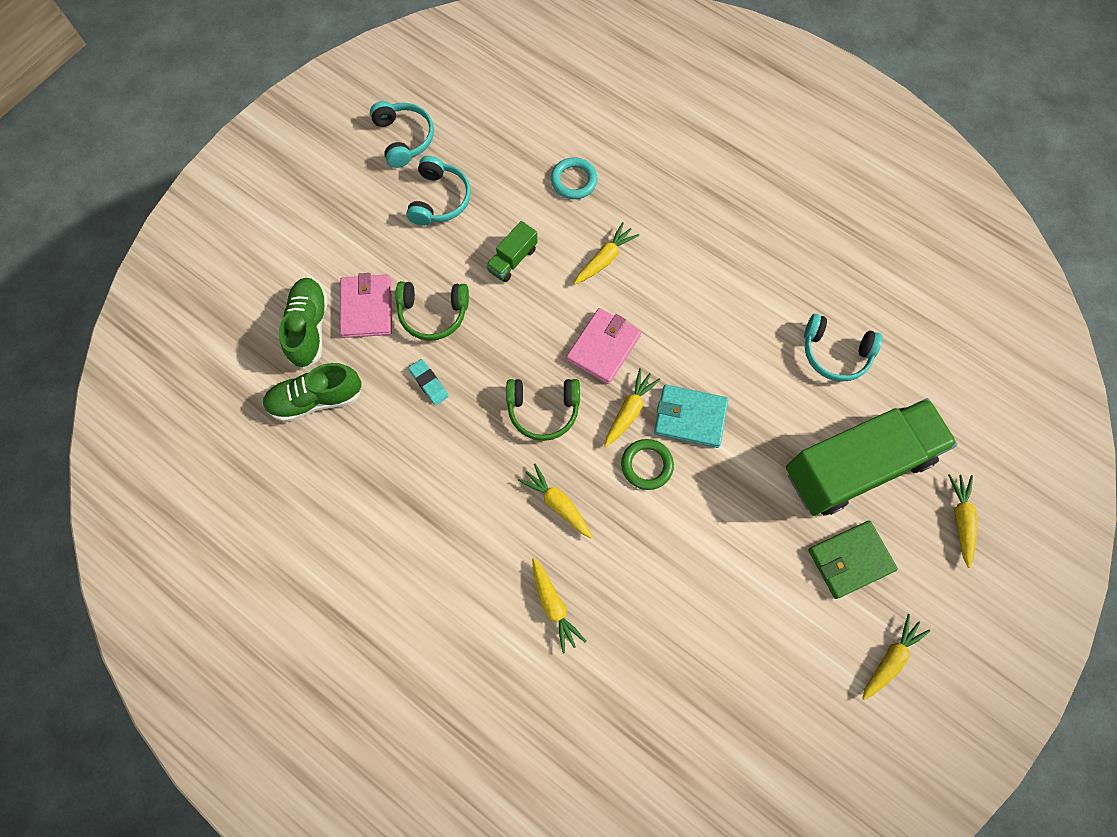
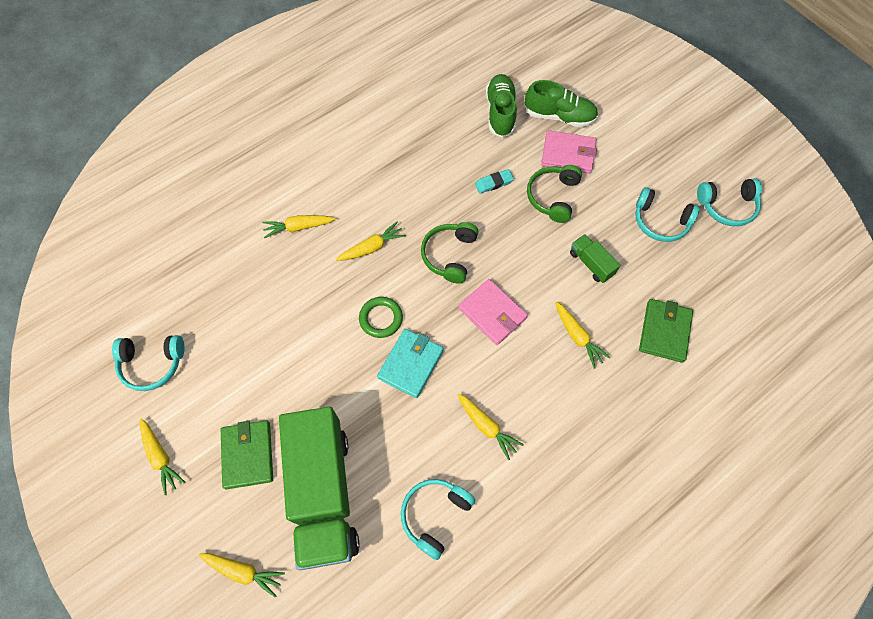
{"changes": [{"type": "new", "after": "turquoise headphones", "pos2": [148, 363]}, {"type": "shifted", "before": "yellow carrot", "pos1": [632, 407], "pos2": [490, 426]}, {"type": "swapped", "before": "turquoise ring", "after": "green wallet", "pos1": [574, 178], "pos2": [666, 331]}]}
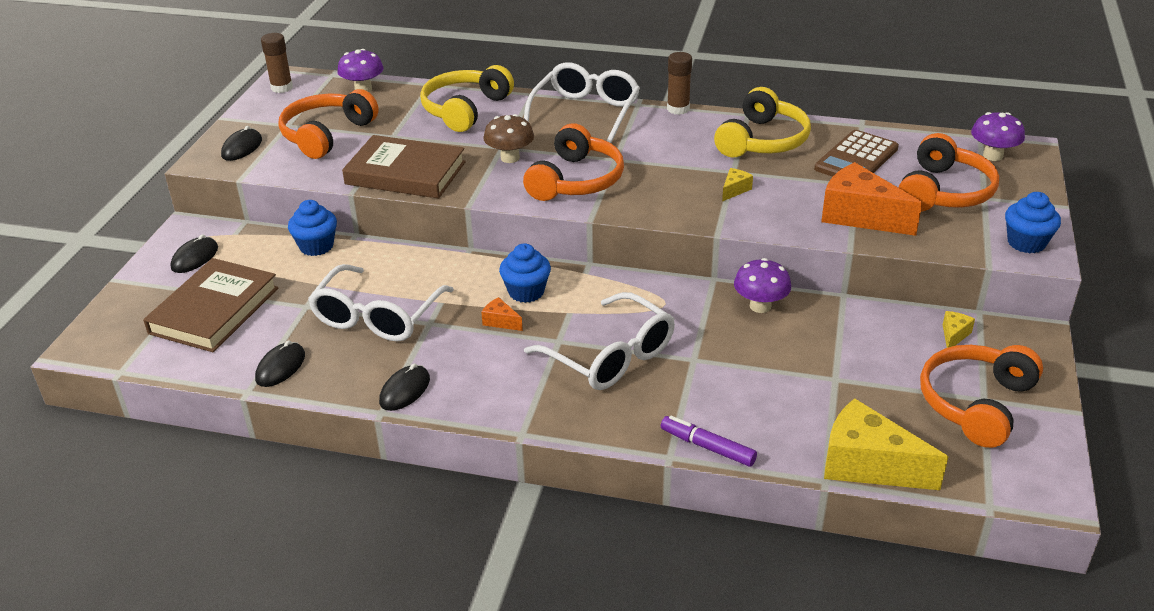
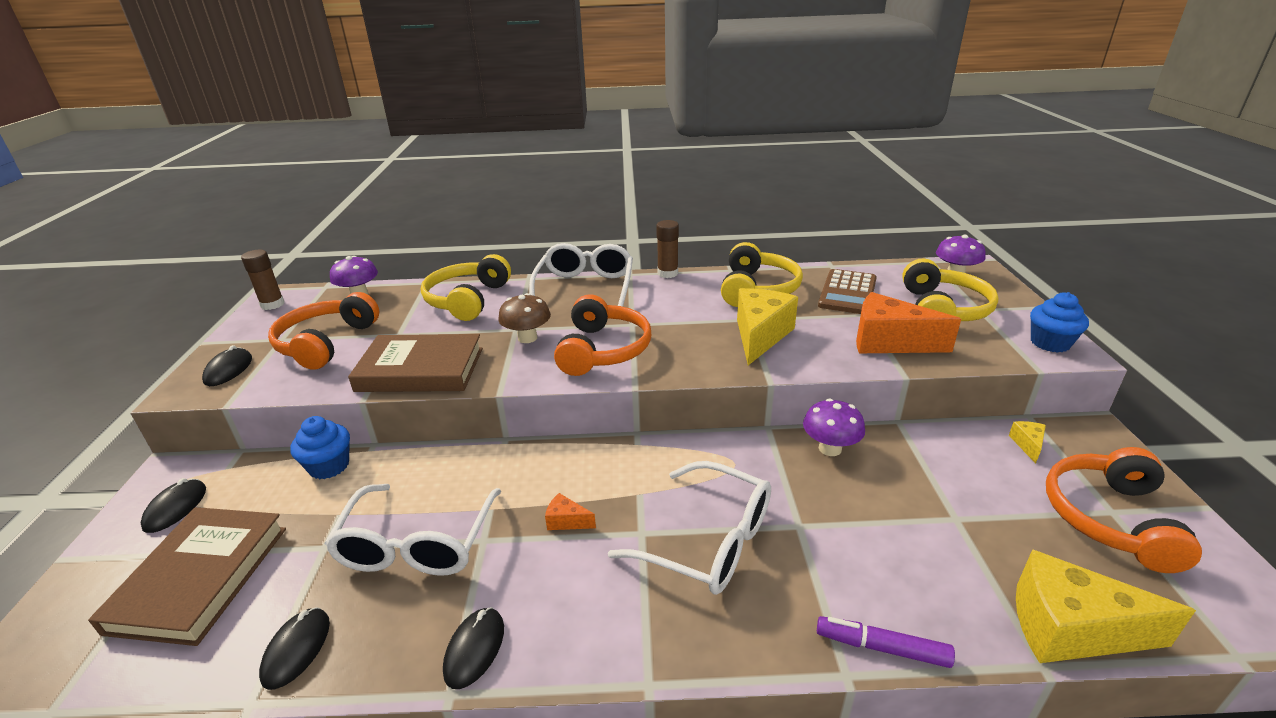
{"changes": [{"type": "scaled", "before": "yellow cheese", "pos1": [737, 185], "pos2": [767, 326], "scale": 2.3}, {"type": "repainted", "before": "orange headphones", "after": "yellow headphones", "pos1": [948, 172], "pos2": [950, 289]}, {"type": "gone", "before": "blue cupcake", "pos1": [525, 273]}]}
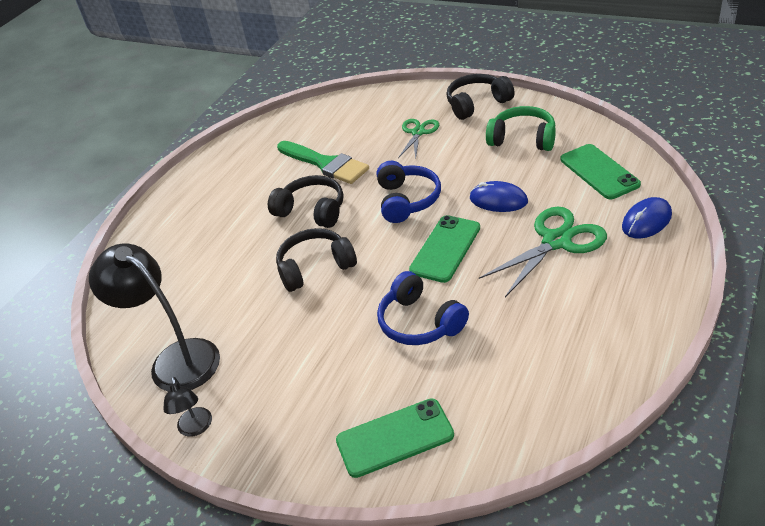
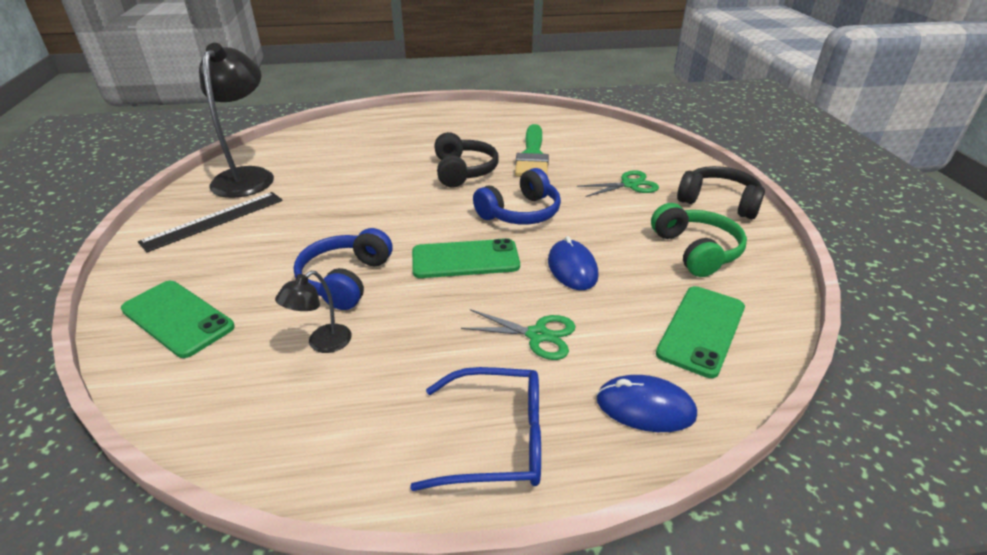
{"changes": [{"type": "new", "after": "black ruler", "pos2": [210, 222]}, {"type": "shifted", "before": "black lamp", "pos1": [187, 407], "pos2": [313, 312]}, {"type": "new", "after": "blue glasses", "pos2": [475, 429]}, {"type": "scaled", "before": "green scissors", "pos1": [543, 252], "pos2": [518, 334], "scale": 0.61}, {"type": "gone", "before": "black headphones", "pos1": [316, 260]}]}
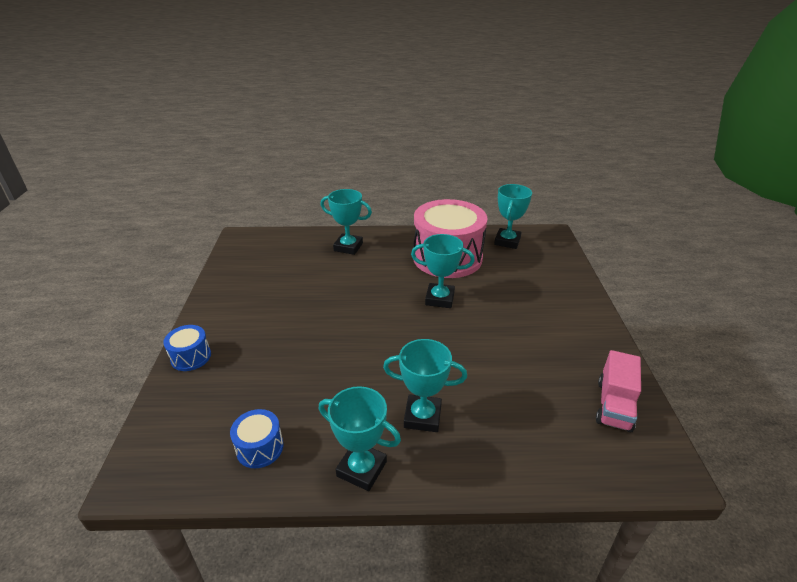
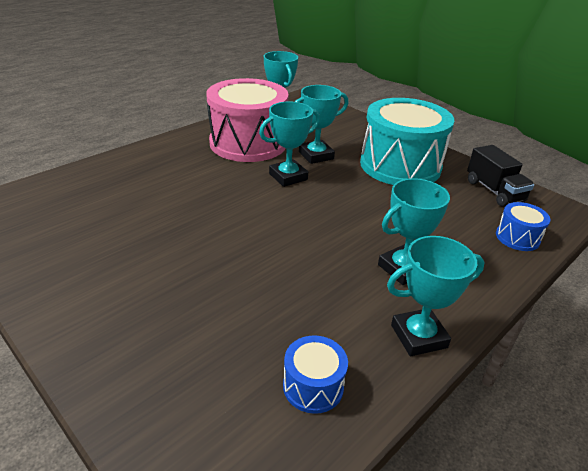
{"changes": [{"type": "shifted", "before": "turquoise trophy", "pos1": [346, 222], "pos2": [321, 124]}, {"type": "new", "after": "turquoise drum", "pos2": [407, 141]}, {"type": "repainted", "before": "pink truck", "after": "black truck", "pos1": [618, 391], "pos2": [500, 176]}, {"type": "shifted", "before": "blue drum", "pos1": [187, 348], "pos2": [523, 226]}]}
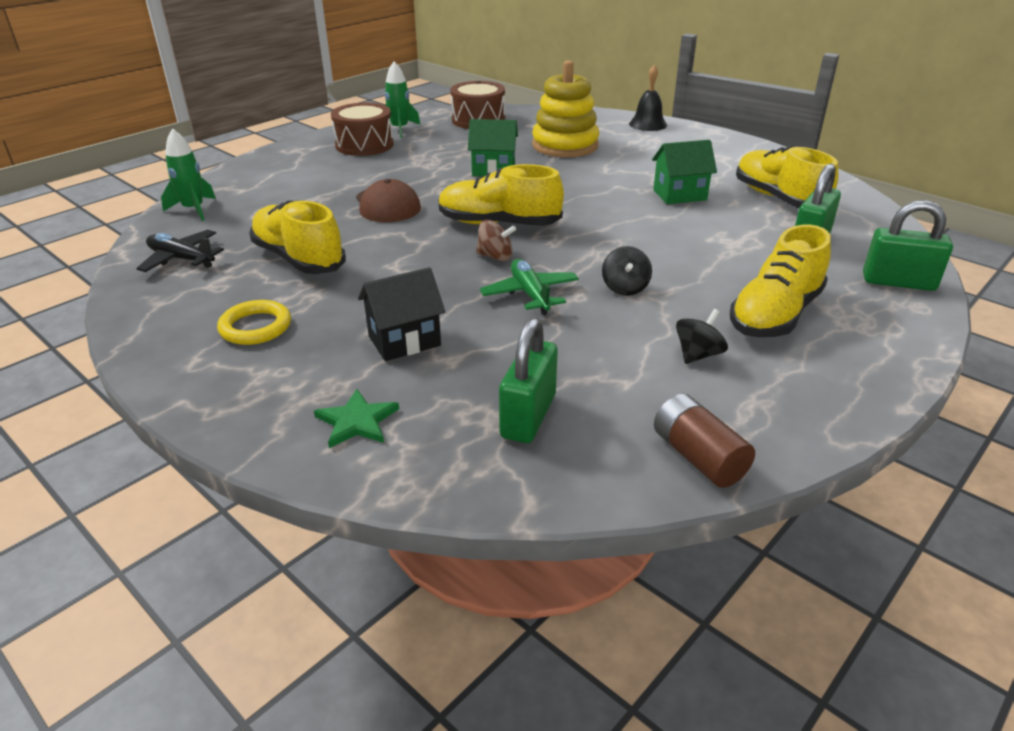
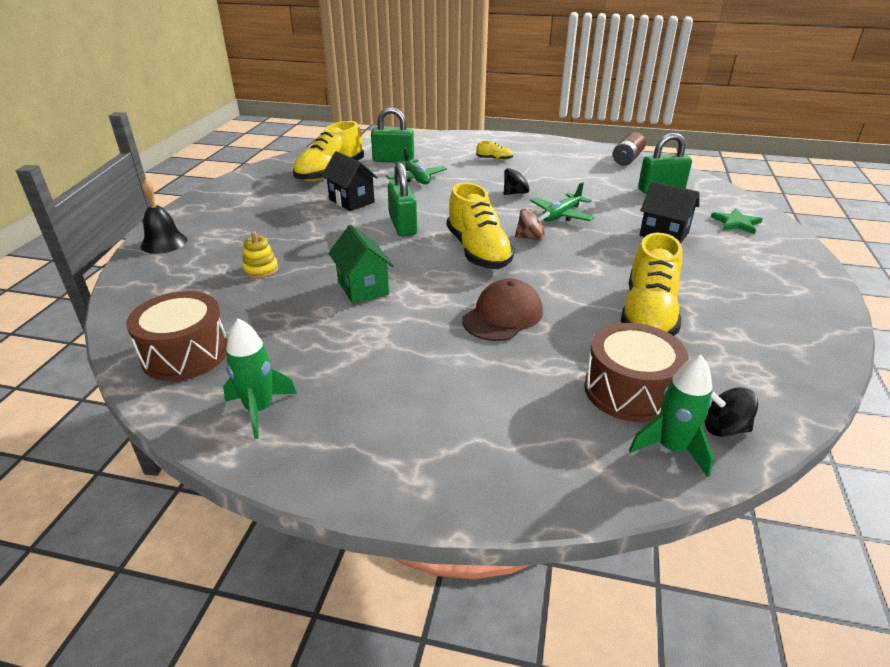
{"changes": [{"type": "scaled", "before": "yellow stacking toy", "pos1": [565, 108], "pos2": [260, 254], "scale": 0.44}, {"type": "repainted", "before": "green house", "after": "black house", "pos1": [684, 172], "pos2": [349, 181]}, {"type": "new", "after": "green plane", "pos2": [416, 166]}, {"type": "shifted", "before": "green padlock", "pos1": [908, 245], "pos2": [402, 199]}, {"type": "scaled", "before": "yellow shoe", "pos1": [780, 281], "pos2": [495, 150], "scale": 0.42}, {"type": "rotated", "before": "brown spinning top", "pos1": [496, 240], "pos2": [532, 225], "turn": 105}, {"type": "shifted", "before": "brown drum", "pos1": [362, 129], "pos2": [636, 372]}, {"type": "shifted", "before": "black spinning top", "pos1": [702, 336], "pos2": [731, 412]}, {"type": "gone", "before": "black plane", "pos1": [180, 251]}, {"type": "gone", "before": "yellow ring", "pos1": [254, 322]}]}
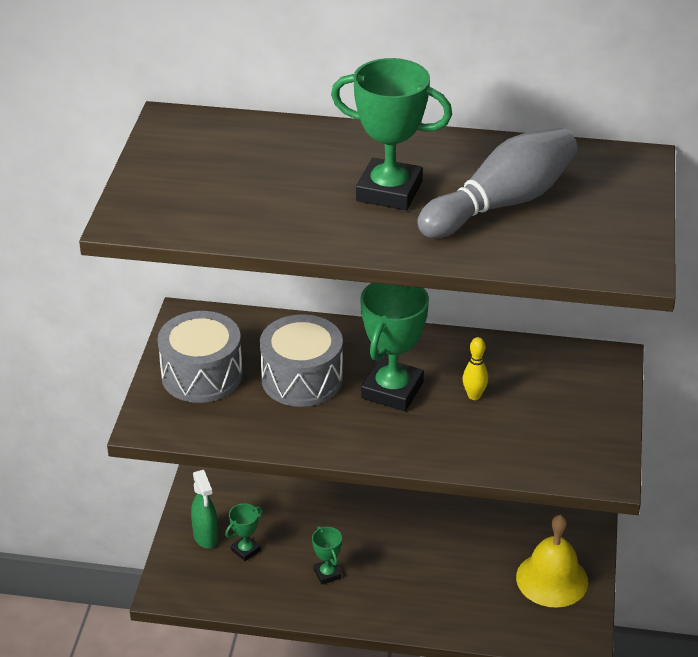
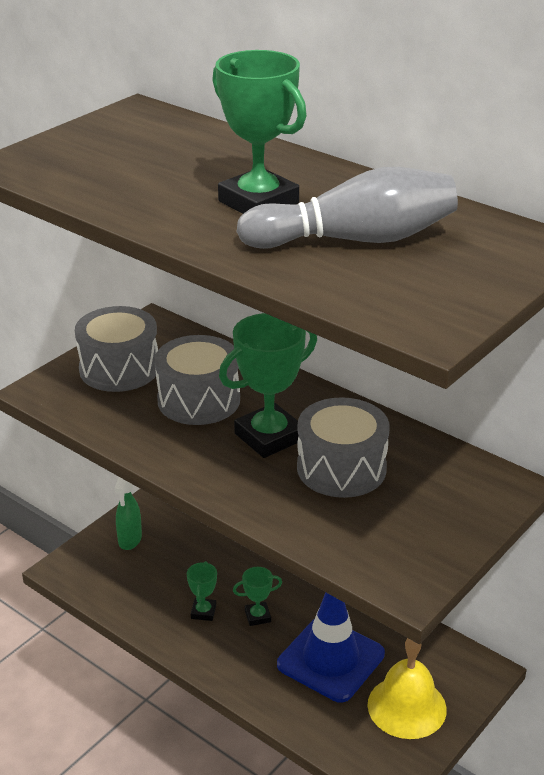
{"changes": [{"type": "shifted", "before": "green trophy", "pos1": [244, 532], "pos2": [257, 596]}, {"type": "new", "after": "blue traffic cone", "pos2": [331, 647]}, {"type": "swapped", "before": "yellow bowling pin", "after": "grey drum", "pos1": [475, 368], "pos2": [343, 447]}]}
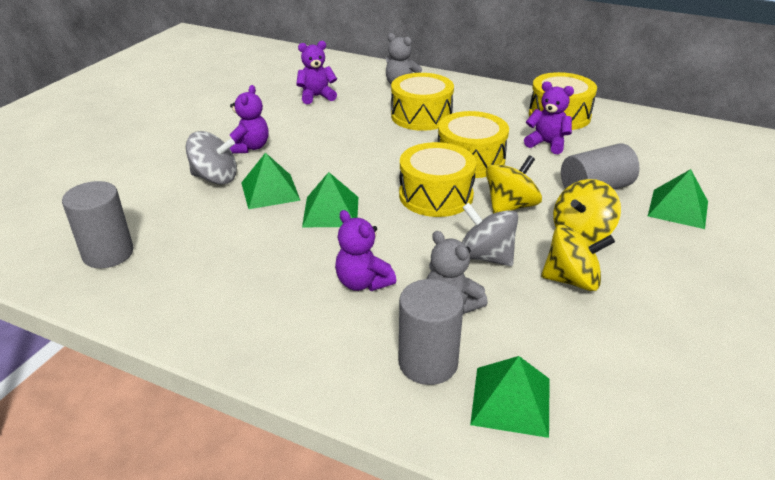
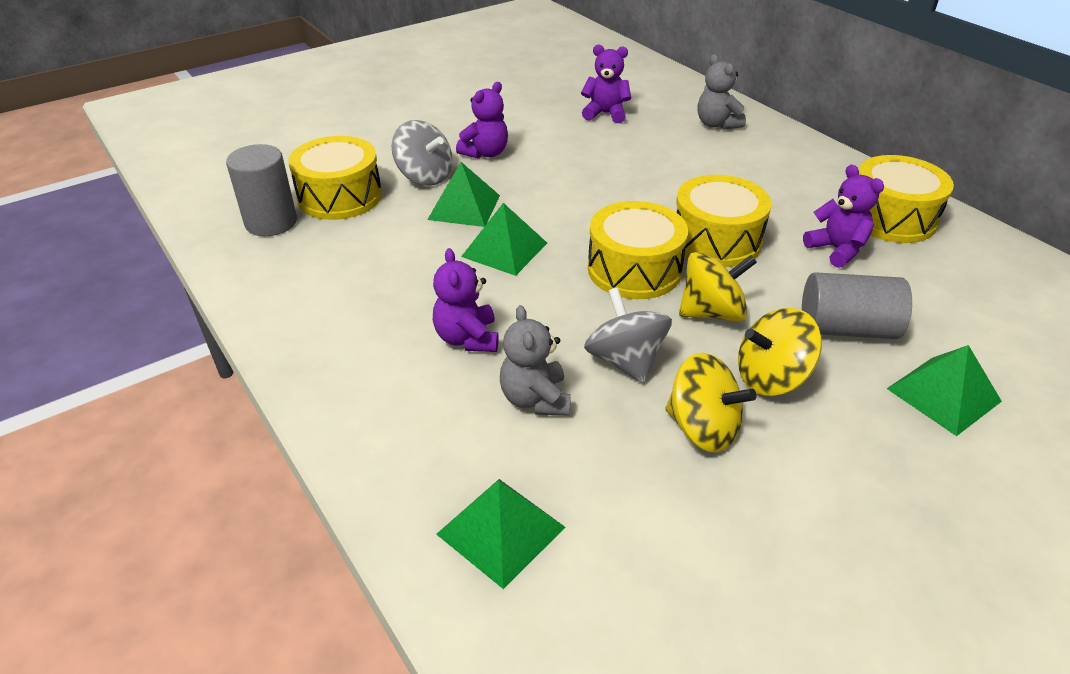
{"changes": [{"type": "shifted", "before": "yellow drum", "pos1": [422, 102], "pos2": [335, 178]}, {"type": "gone", "before": "grey cylinder", "pos1": [431, 332]}]}
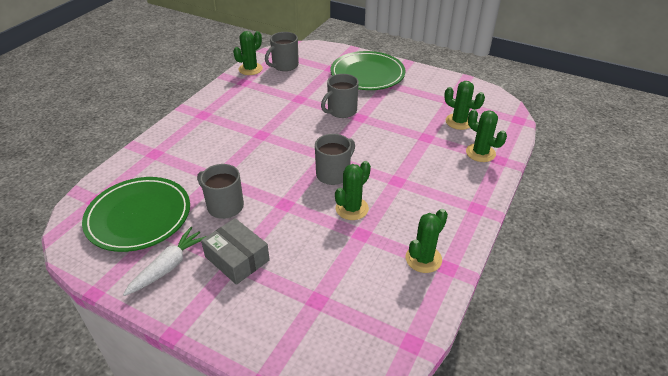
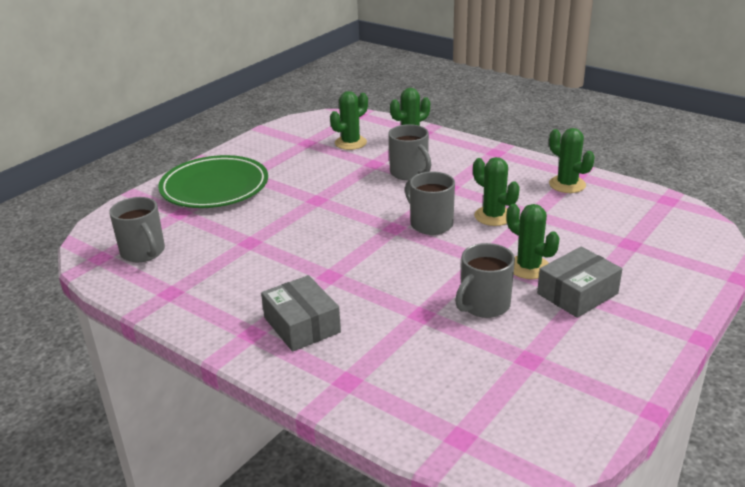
{"changes": [{"type": "new", "after": "grey box", "pos2": [301, 313]}, {"type": "shifted", "before": "grey mug", "pos1": [340, 96], "pos2": [409, 152]}, {"type": "shifted", "before": "green cactus", "pos1": [248, 53], "pos2": [533, 241]}, {"type": "gone", "before": "green plate", "pos1": [136, 214]}, {"type": "gone", "before": "white carrot", "pos1": [165, 261]}]}
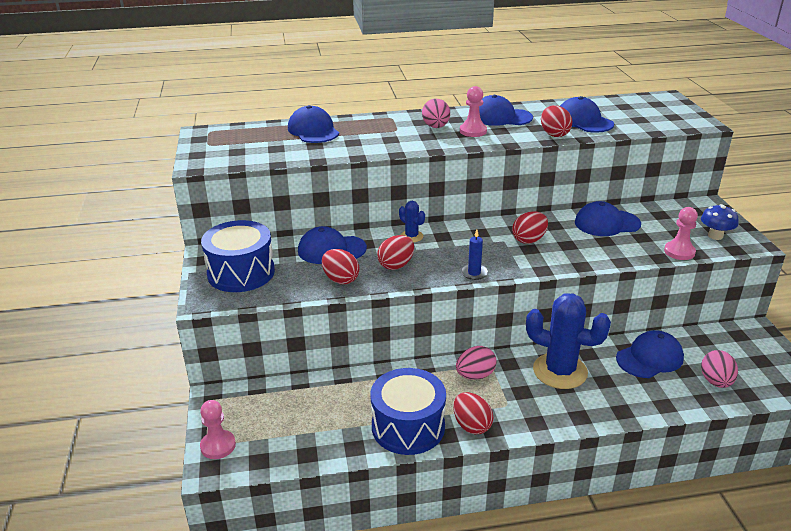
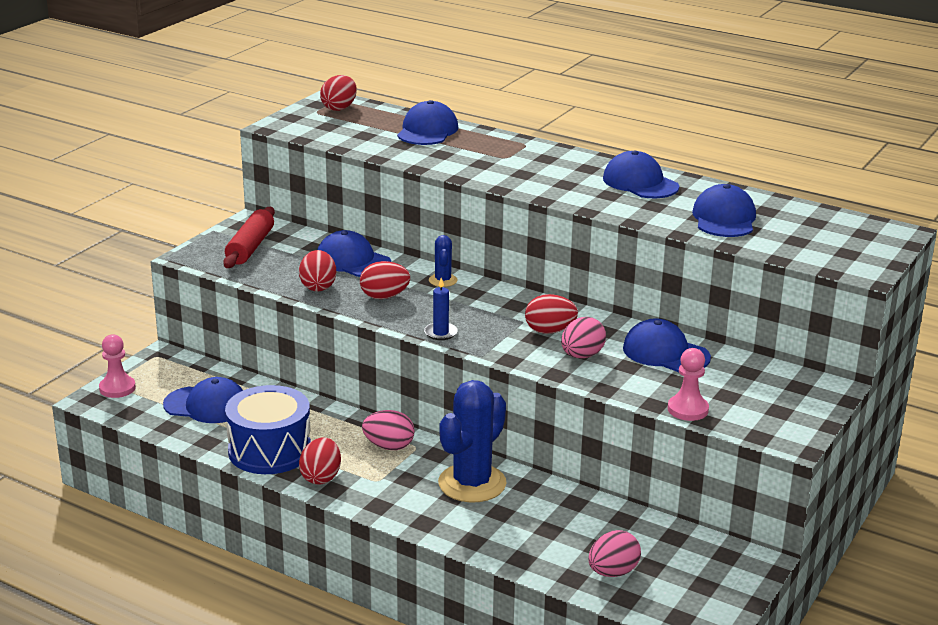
{"changes": [{"type": "shifted", "before": "blue cap", "pos1": [650, 354], "pos2": [203, 400]}, {"type": "swapped", "before": "blue drum", "after": "red rolling pin", "pos1": [238, 256], "pos2": [249, 237]}, {"type": "shifted", "before": "red egg", "pos1": [556, 121], "pos2": [338, 93]}, {"type": "rotated", "before": "blue cactus", "pos1": [568, 341], "pos2": [472, 441], "turn": 60}, {"type": "shifted", "before": "pink egg", "pos1": [436, 113], "pos2": [583, 337]}, {"type": "gone", "before": "pink pawn", "pos1": [473, 111]}, {"type": "gone", "before": "blue mushroom", "pos1": [719, 222]}]}
